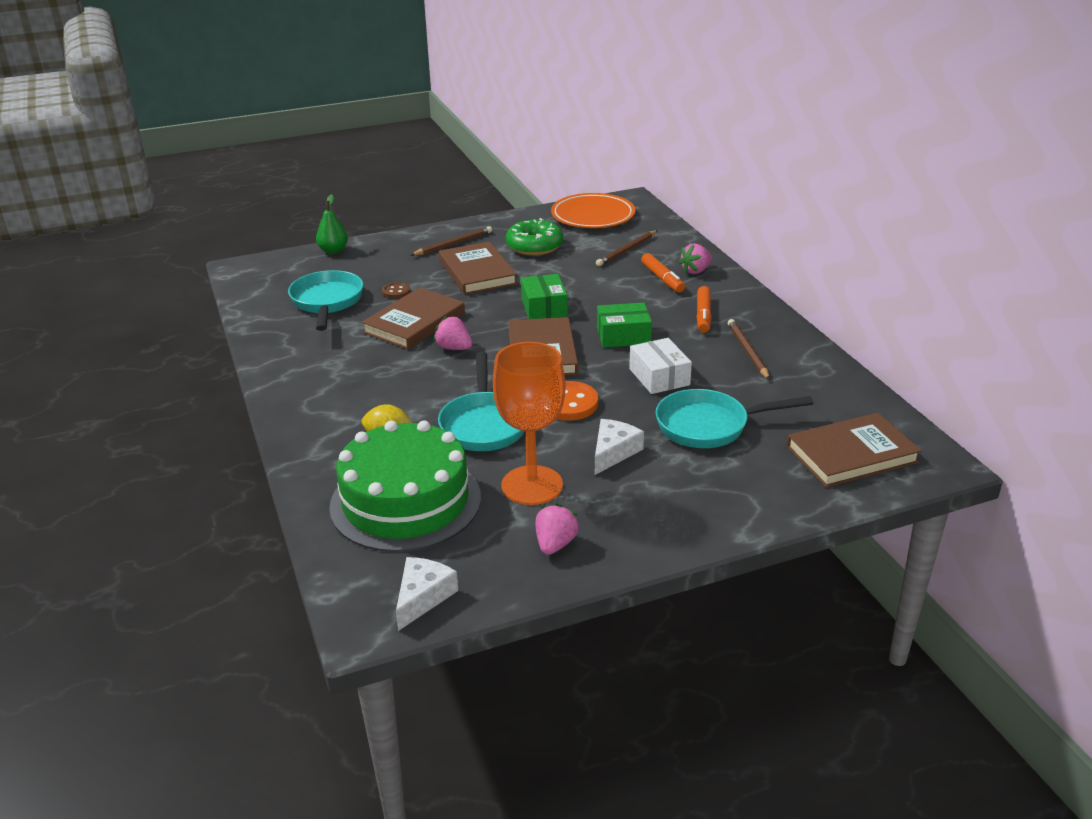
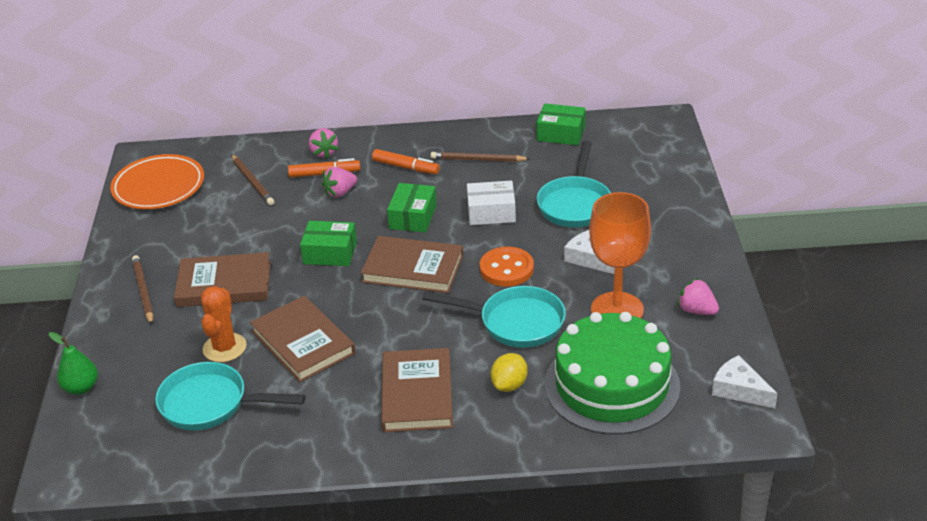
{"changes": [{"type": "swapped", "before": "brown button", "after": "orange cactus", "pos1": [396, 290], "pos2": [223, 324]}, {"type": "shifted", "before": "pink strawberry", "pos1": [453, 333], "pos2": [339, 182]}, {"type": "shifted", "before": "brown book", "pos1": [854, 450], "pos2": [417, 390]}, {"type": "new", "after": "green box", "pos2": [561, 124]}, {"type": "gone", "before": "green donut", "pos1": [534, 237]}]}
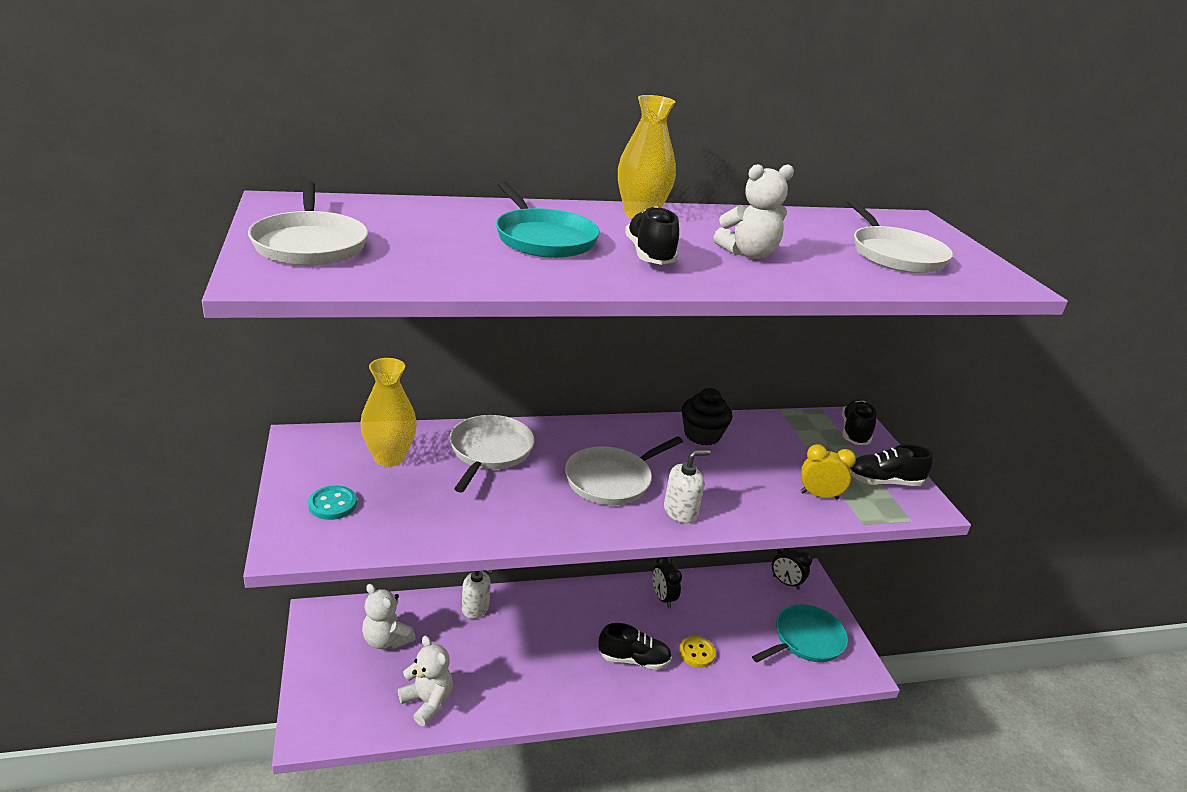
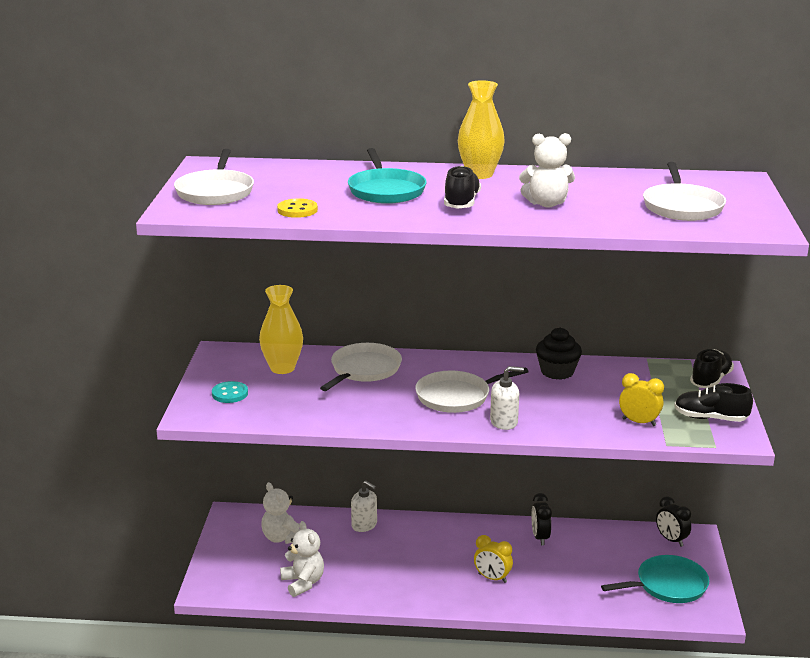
{"changes": [{"type": "shifted", "before": "yellow button", "pos1": [697, 652], "pos2": [297, 208]}, {"type": "swapped", "before": "black shoe", "after": "yellow clock", "pos1": [635, 646], "pos2": [493, 559]}]}
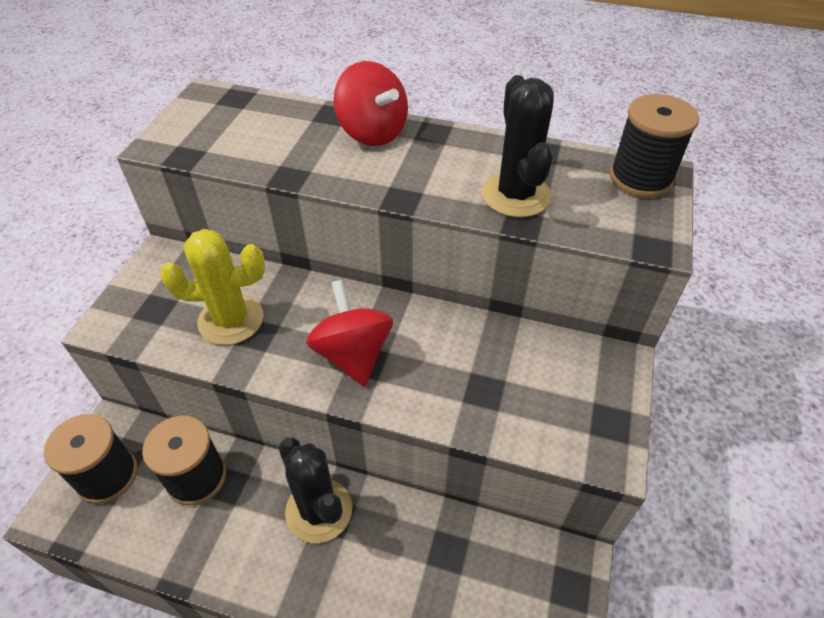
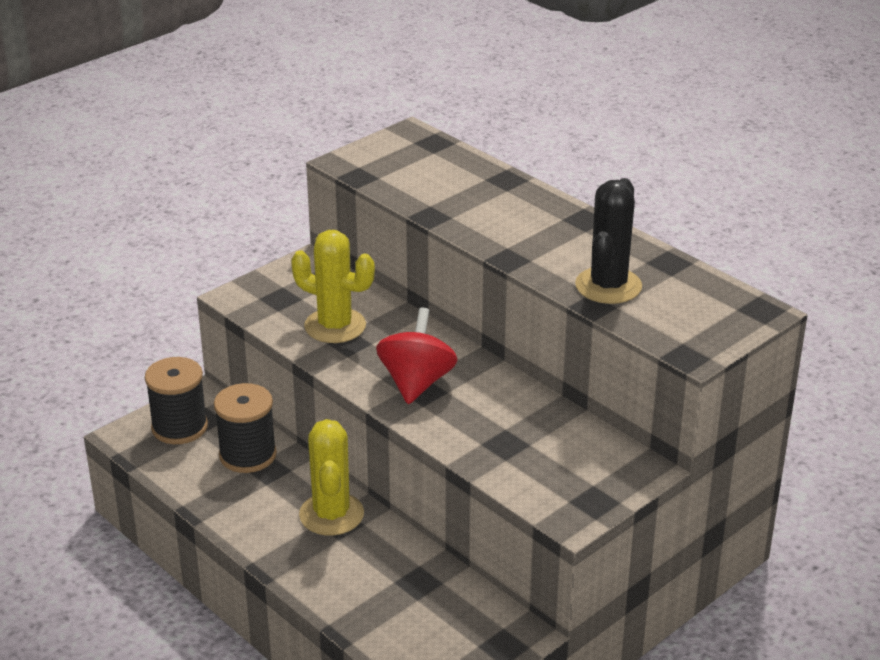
{"changes": [{"type": "repainted", "before": "black cactus", "after": "yellow cactus", "pos1": [316, 490], "pos2": [331, 477]}, {"type": "gone", "before": "red spinning top", "pos1": [370, 103]}, {"type": "gone", "before": "black spool", "pos1": [654, 146]}]}
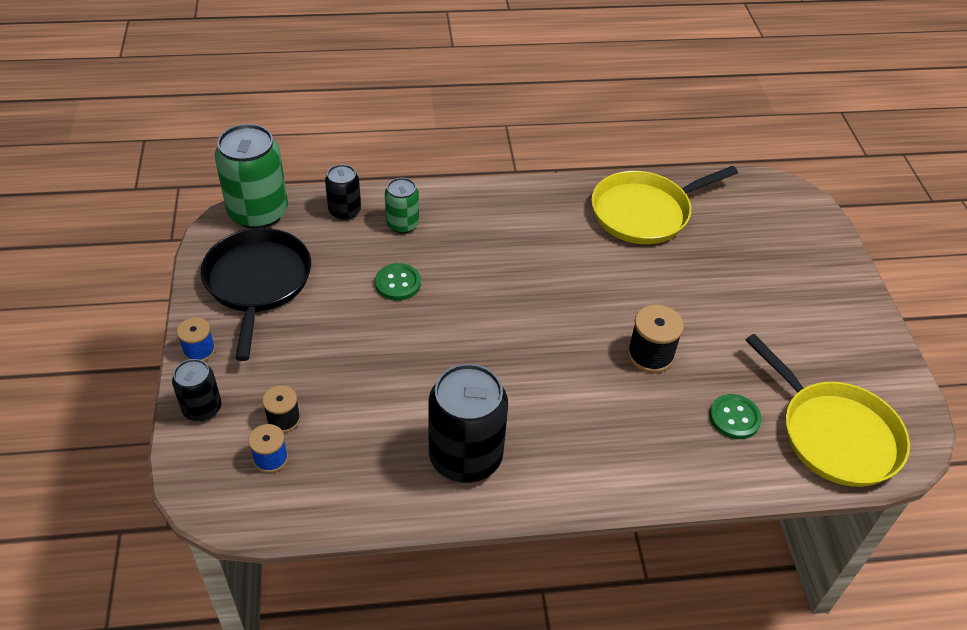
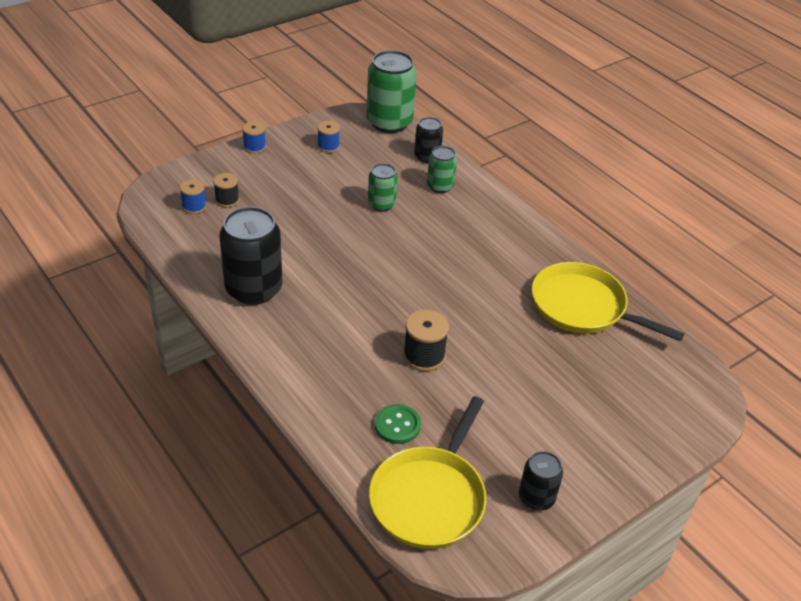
{"changes": [{"type": "swapped", "before": "black pan", "after": "blue spool", "pos1": [256, 294], "pos2": [328, 137]}, {"type": "swapped", "before": "green button", "after": "green can", "pos1": [398, 282], "pos2": [383, 187]}, {"type": "shifted", "before": "black can", "pos1": [196, 390], "pos2": [541, 481]}]}
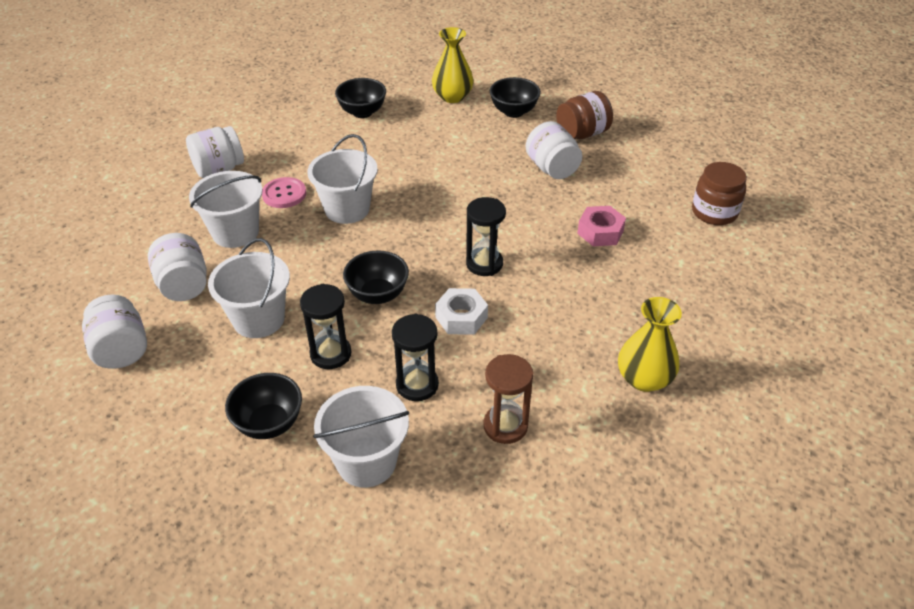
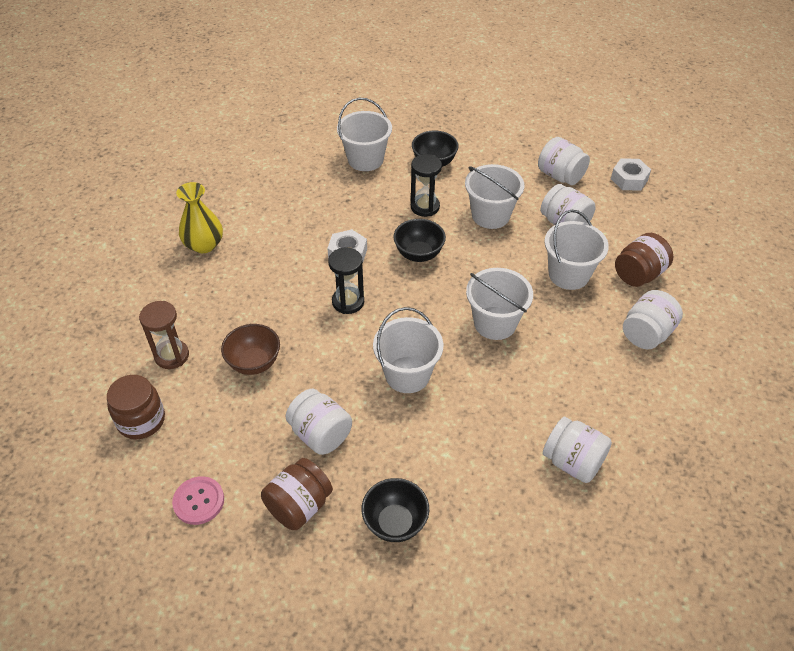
{"changes": [{"type": "shifted", "before": "brown hourglass", "pos1": [508, 399], "pos2": [164, 335]}, {"type": "shifted", "before": "pink button", "pos1": [284, 192], "pos2": [198, 500]}, {"type": "swapped", "before": "pink nut", "after": "brown bowl", "pos1": [601, 226], "pos2": [250, 349]}, {"type": "new", "after": "white bucket", "pos2": [408, 350]}, {"type": "swapped", "before": "black bowl", "after": "white jar", "pos1": [360, 98], "pos2": [577, 450]}, {"type": "new", "after": "white nut", "pos2": [631, 174]}, {"type": "new", "after": "brown jar", "pos2": [644, 260]}, {"type": "gone", "before": "black hourglass", "pos1": [415, 357]}, {"type": "gone", "before": "yellow vase", "pos1": [453, 65]}]}
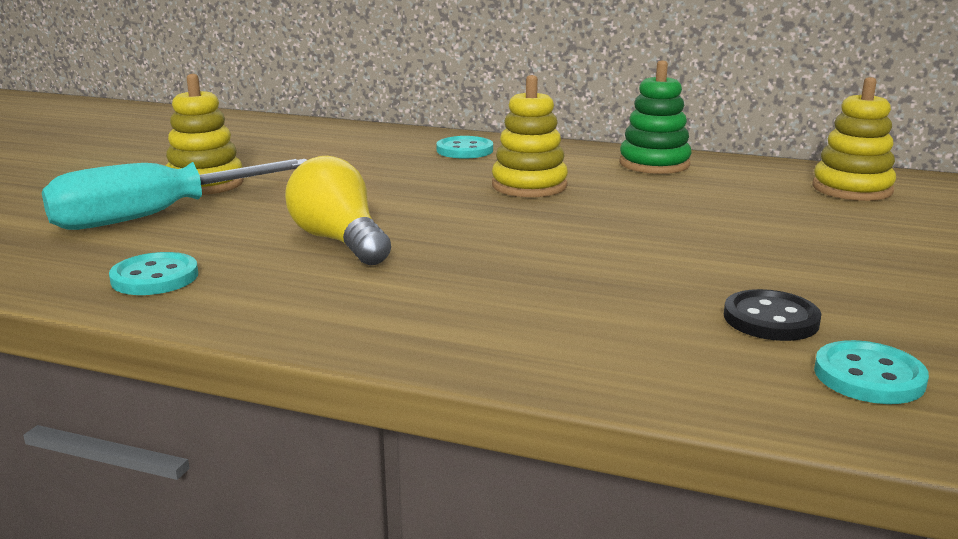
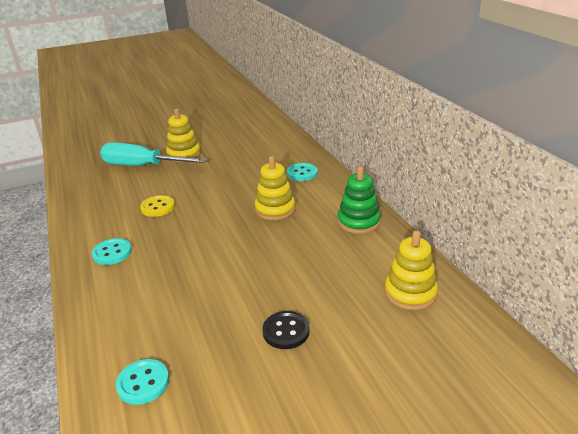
{"changes": [{"type": "shifted", "before": "turquoise button", "pos1": [153, 273], "pos2": [112, 251]}, {"type": "swapped", "before": "yellow light bulb", "after": "yellow button", "pos1": [338, 210], "pos2": [157, 206]}, {"type": "shifted", "before": "black button", "pos1": [772, 315], "pos2": [286, 330]}]}
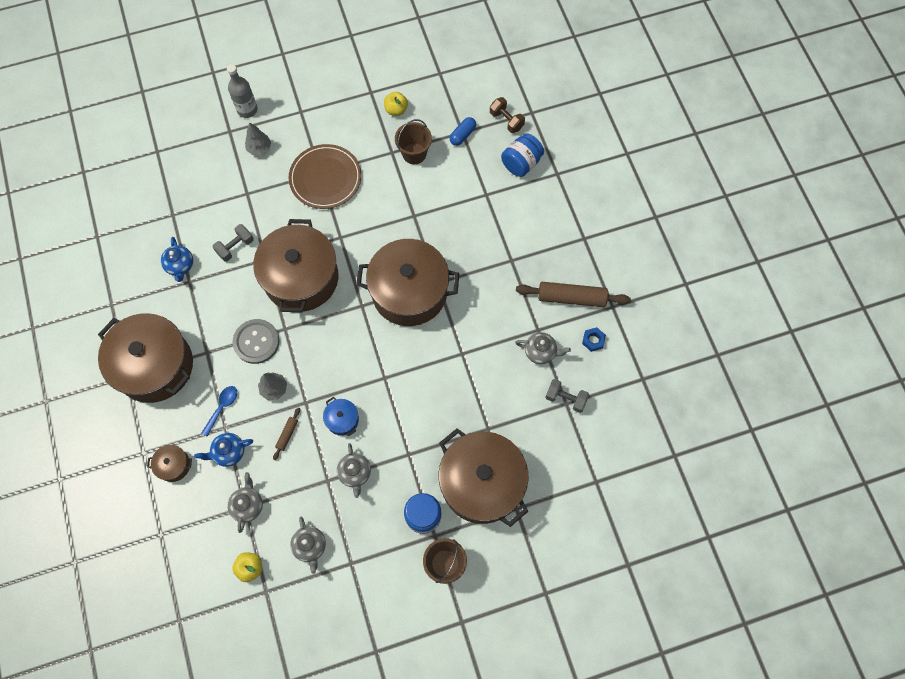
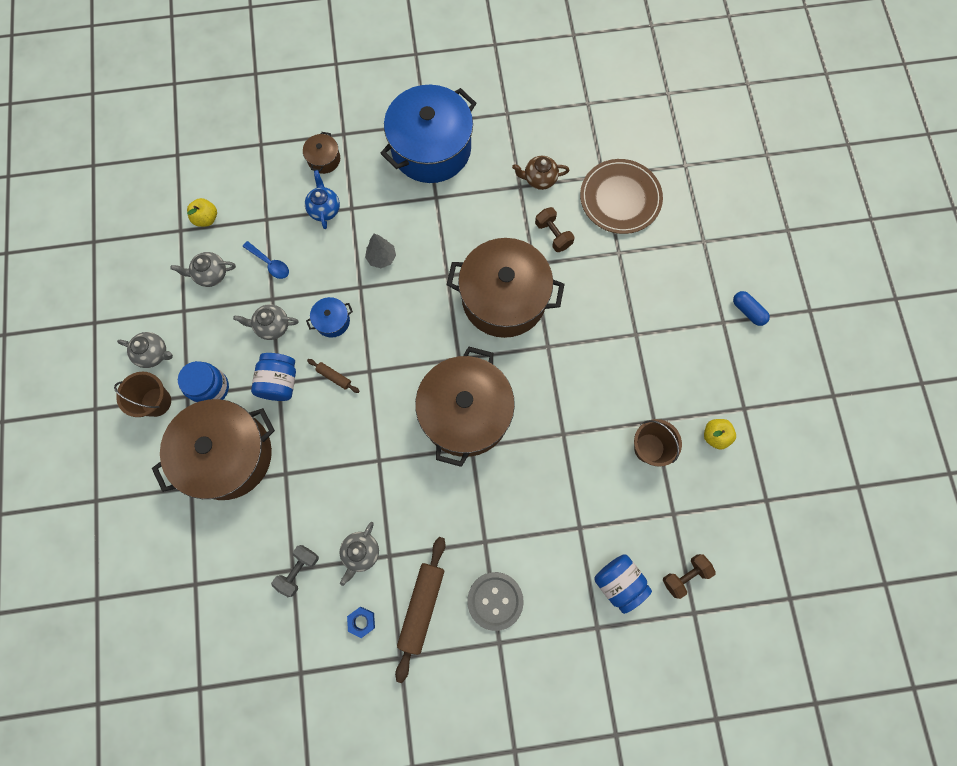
{"changes": [{"type": "shifted", "before": "grey teapot", "pos1": [245, 502], "pos2": [145, 350]}, {"type": "shifted", "before": "blue spoon", "pos1": [219, 411], "pos2": [266, 260]}, {"type": "new", "after": "blue jar", "pos2": [273, 377]}, {"type": "shifted", "before": "brown rolling pin", "pos1": [286, 434], "pos2": [333, 376]}, {"type": "repainted", "before": "brown pot", "after": "blue pot", "pos1": [145, 358], "pos2": [428, 134]}, {"type": "shifted", "before": "grey button", "pos1": [256, 341], "pos2": [495, 601]}, {"type": "repainted", "before": "blue teapot", "after": "brown teapot", "pos1": [177, 259], "pos2": [541, 173]}, {"type": "repainted", "before": "grey dumbbell", "after": "brown dumbbell", "pos1": [233, 243], "pos2": [555, 229]}, {"type": "shifted", "before": "brown plate", "pos1": [325, 176], "pos2": [621, 196]}, {"type": "shifted", "before": "blue capsule", "pos1": [462, 131], "pos2": [751, 308]}, {"type": "gone", "before": "grey bottle", "pos1": [242, 91]}, {"type": "gone", "before": "grey tree", "pos1": [258, 138]}]}
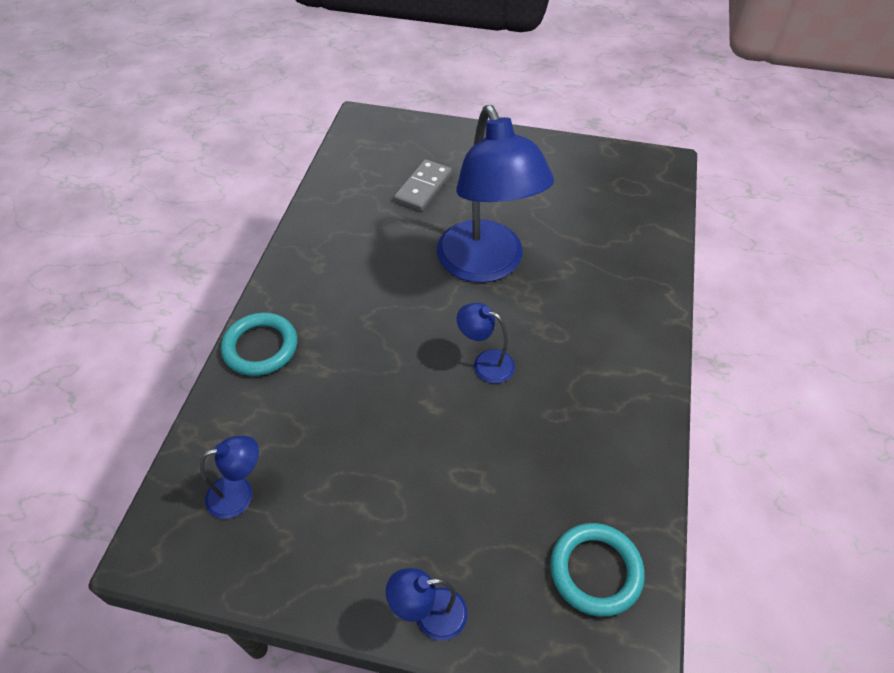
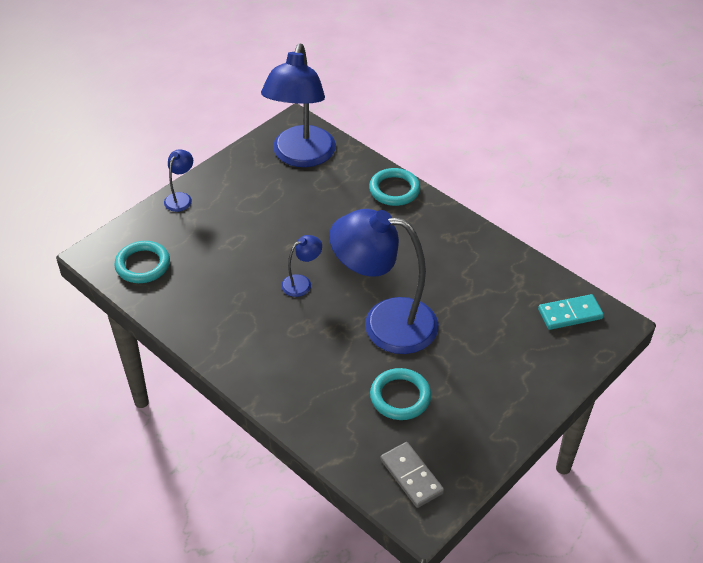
{"changes": [{"type": "scaled", "before": "blue lamp", "pos1": [229, 477], "pos2": [298, 105], "scale": 2.37}, {"type": "new", "after": "turquoise ring", "pos2": [400, 394]}, {"type": "shifted", "before": "grey domino", "pos1": [423, 185], "pos2": [412, 475]}, {"type": "new", "after": "turquoise domino", "pos2": [571, 312]}]}
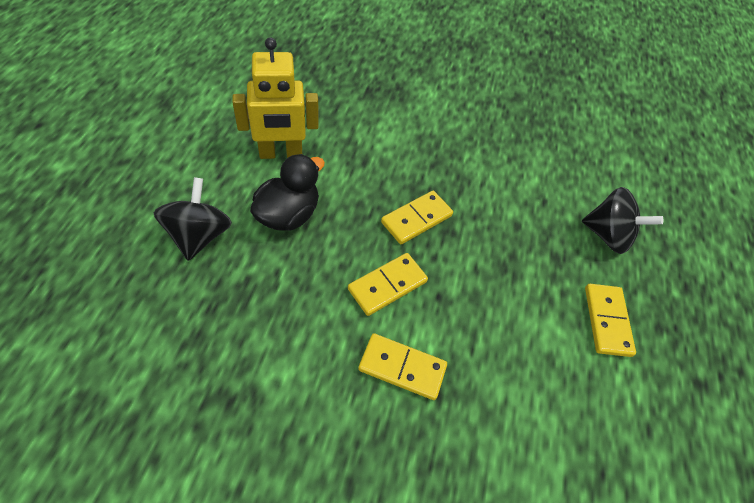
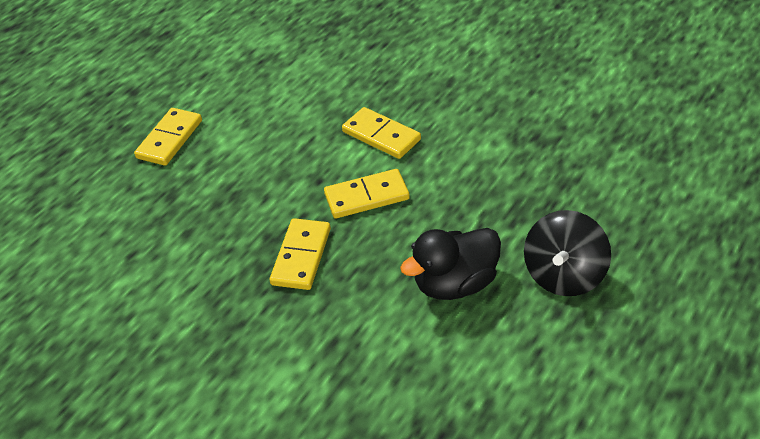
{"changes": [{"type": "rotated", "before": "yellow domino", "pos1": [417, 217], "pos2": [300, 254], "turn": -60}, {"type": "gone", "before": "yellow robot", "pos1": [275, 98]}, {"type": "gone", "before": "black spinning top", "pos1": [622, 220]}]}
